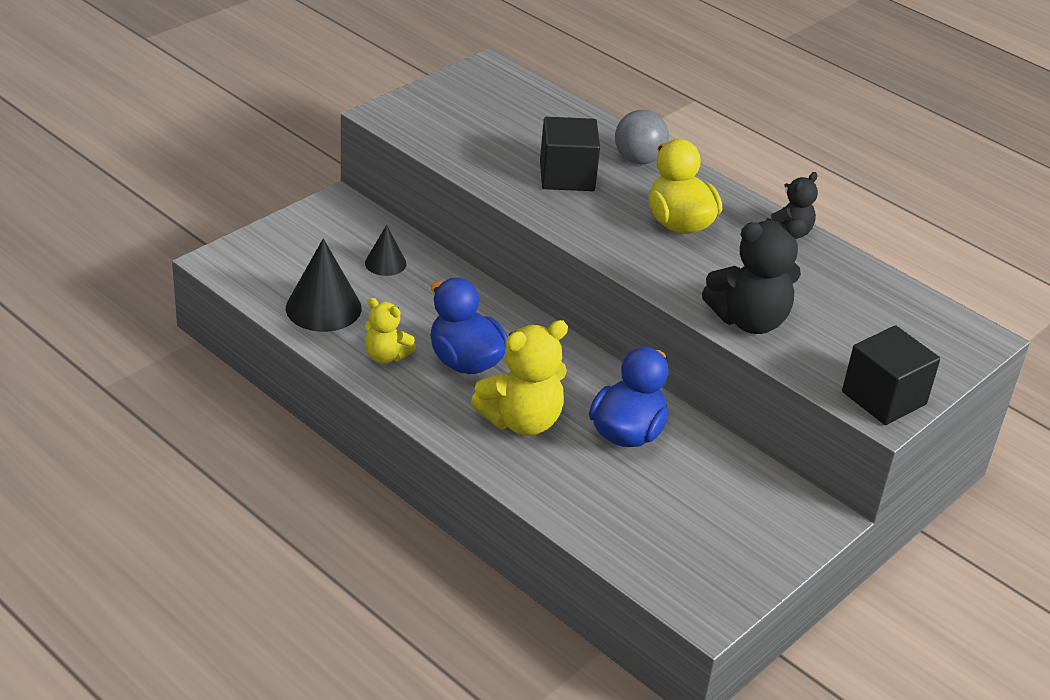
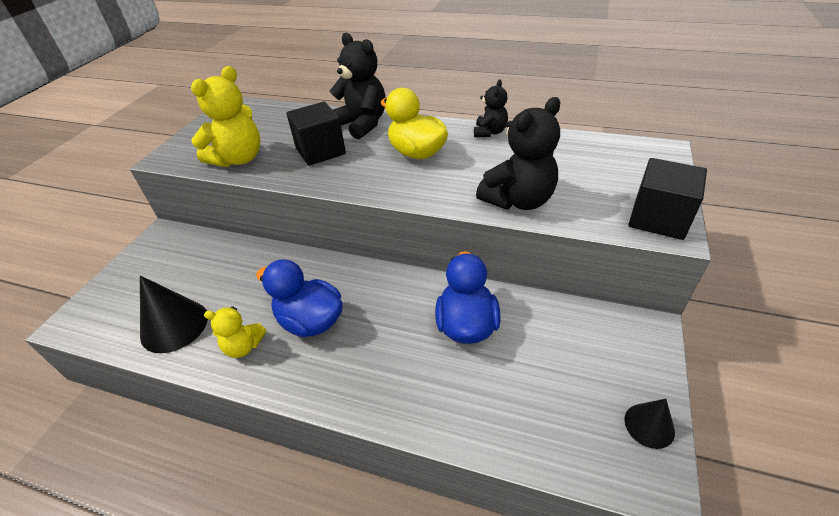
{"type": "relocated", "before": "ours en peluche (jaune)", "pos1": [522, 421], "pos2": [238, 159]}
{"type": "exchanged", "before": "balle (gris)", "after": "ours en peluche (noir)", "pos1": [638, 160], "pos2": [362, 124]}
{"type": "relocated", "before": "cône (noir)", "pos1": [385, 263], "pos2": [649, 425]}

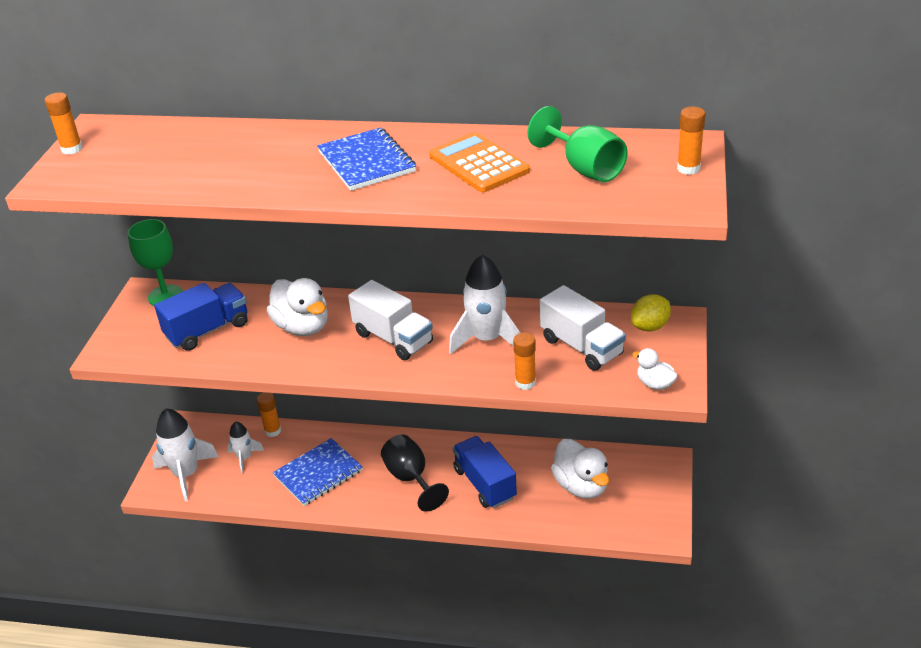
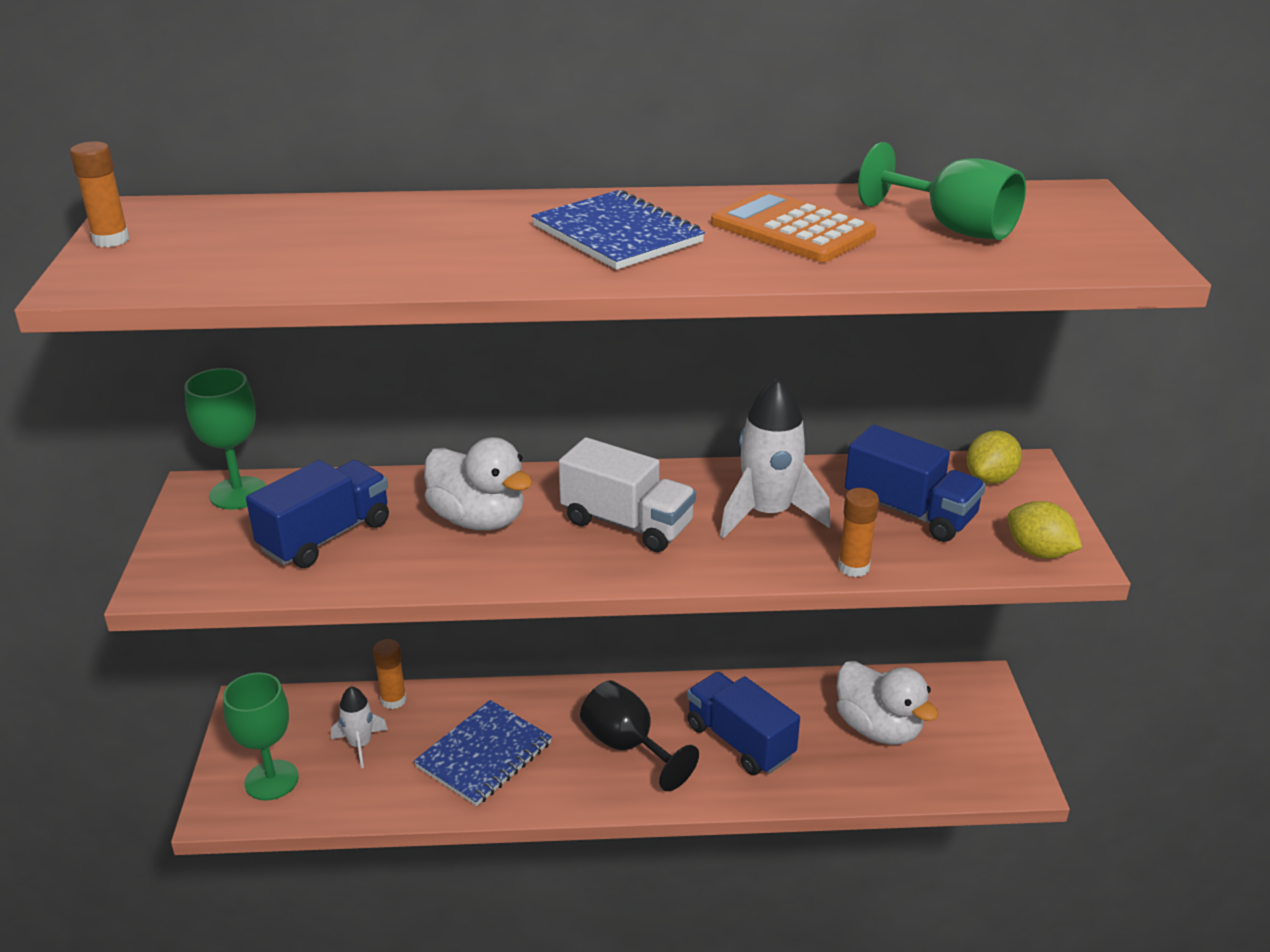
{"type": "exchanged", "before": "fusée (blanc)", "after": "verre à pied (vert)", "pos1": [186, 474], "pos2": [271, 780]}
{"type": "colour", "before": "camion (blanc)", "after": "camion (bleu)", "pos1": [581, 347], "pos2": [909, 512]}
{"type": "exchanged", "before": "canard (blanc)", "after": "citron (jaune)", "pos1": [655, 384], "pos2": [1038, 552]}
{"type": "missing", "before": "bâton de colle (orange)", "pos1": [688, 168]}

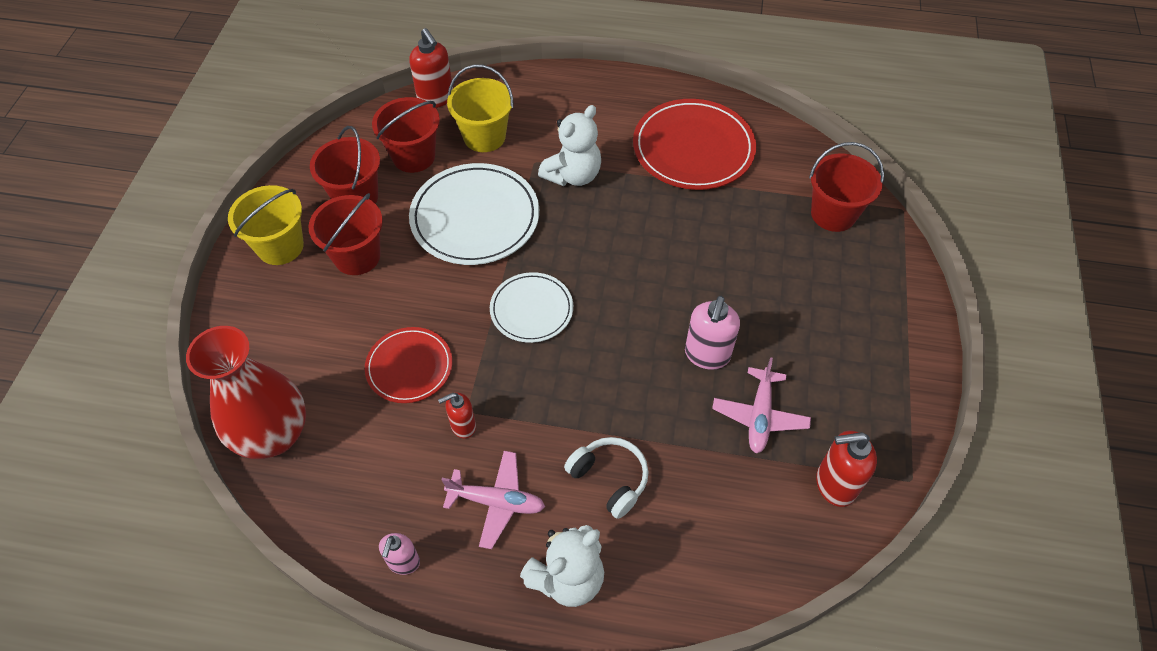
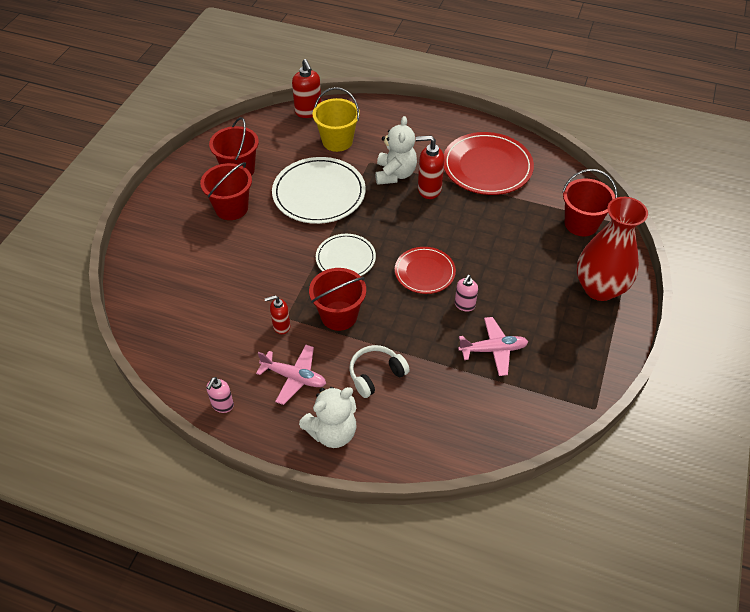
{"type": "relocated", "before": "seau (rouge)", "pos1": [413, 156], "pos2": [339, 315]}
{"type": "spun", "before": "casque audio (blanc)", "pos1": [609, 479], "pos2": [376, 375], "turn": -90}
{"type": "spun", "before": "ours en peluche (blanc)", "pos1": [573, 175], "pos2": [395, 174], "turn": -45}
{"type": "relocated", "before": "assiette (rouge)", "pos1": [409, 367], "pos2": [424, 272]}
{"type": "relocated", "before": "distributeur de savon (rouge)", "pos1": [835, 484], "pos2": [429, 189]}
{"type": "size", "before": "distributeur de savon (rose)", "pos1": [707, 355], "pos2": [464, 305], "scale": 0.63}
{"type": "spun", "before": "avion (rose)", "pos1": [759, 416], "pos2": [493, 350], "turn": -120}
{"type": "relocated", "before": "vase (rouge)", "pos1": [273, 435], "pos2": [599, 288]}
{"type": "missing", "before": "seau (jaune)", "pos1": [280, 246]}

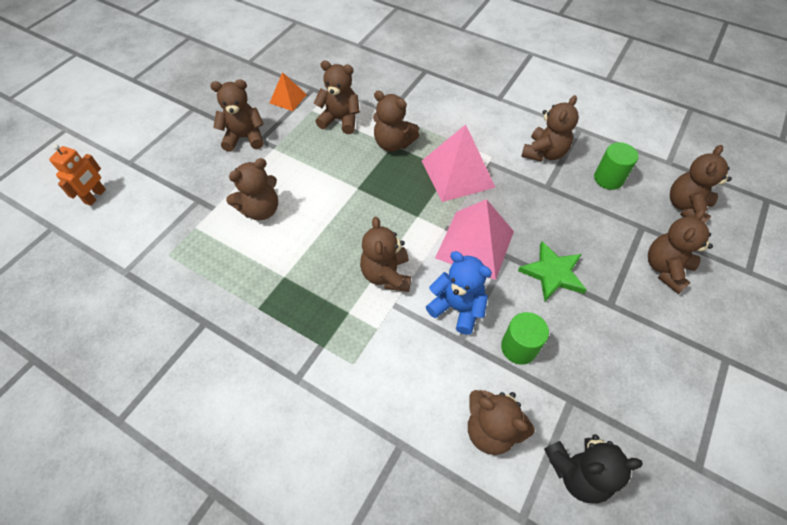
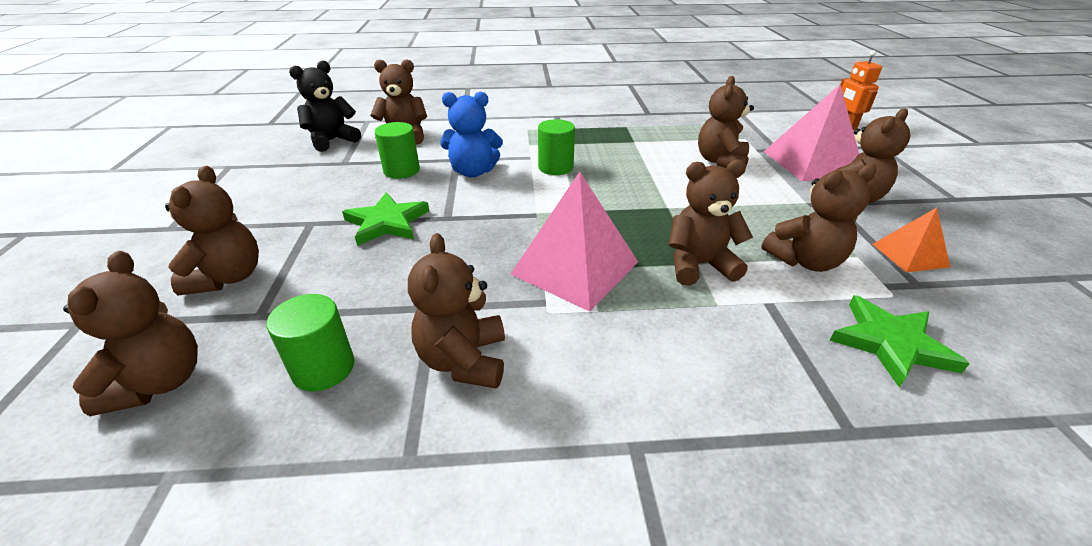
{"type": "exchanged", "before": "ours en peluche (marron)", "after": "cylindre (vert)", "pos1": [386, 275], "pos2": [555, 167]}
{"type": "relocated", "before": "pyramide (rose)", "pos1": [475, 244], "pos2": [811, 162]}
{"type": "appeared", "after": "étoile (vert)", "pos2": [891, 343]}

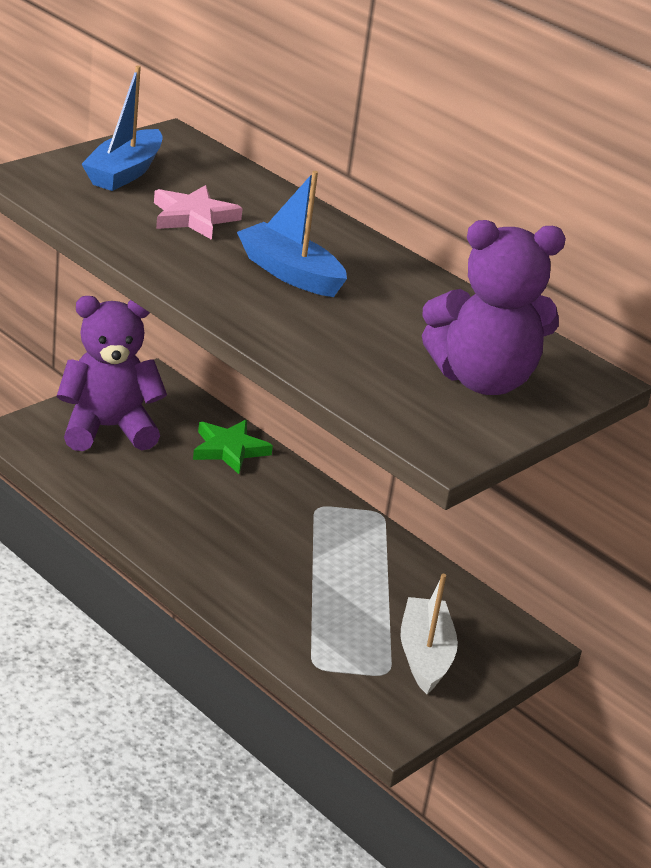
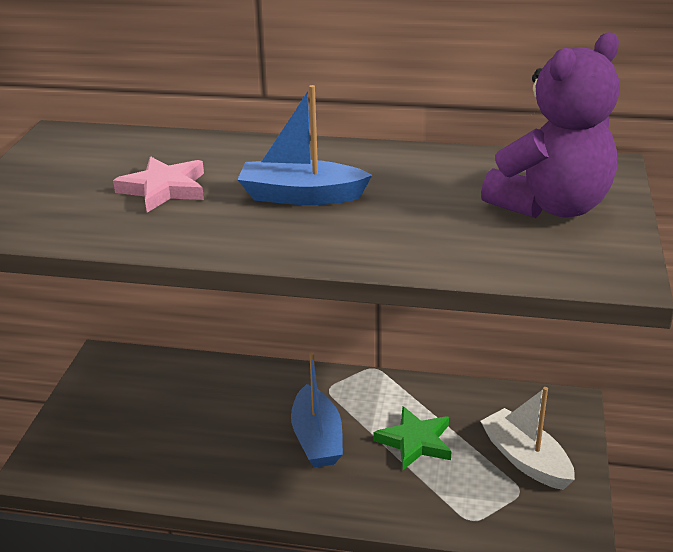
{"type": "relocated", "before": "bateau (bleu)", "pos1": [124, 173], "pos2": [317, 438]}
{"type": "relocated", "before": "étoile (vert)", "pos1": [229, 449], "pos2": [415, 441]}
{"type": "missing", "before": "ours en peluche (violet)", "pos1": [108, 428]}

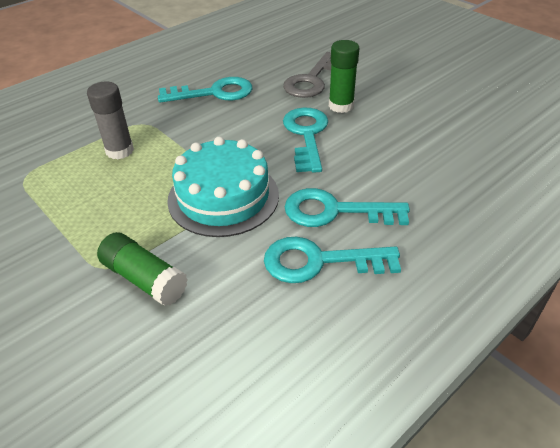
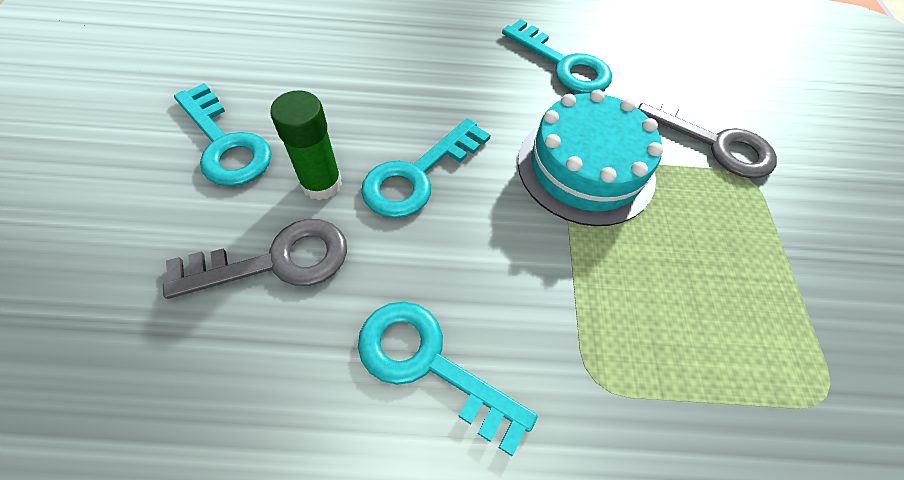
{"type": "relocated", "before": "clé (turquoise)", "pos1": [335, 211], "pos2": [225, 144]}
{"type": "exchanged", "before": "bâton de colle (vert)", "after": "clé (gris)", "pos1": [144, 279], "pos2": [714, 143]}
{"type": "missing", "before": "bâton de colle (gris)", "pos1": [119, 151]}

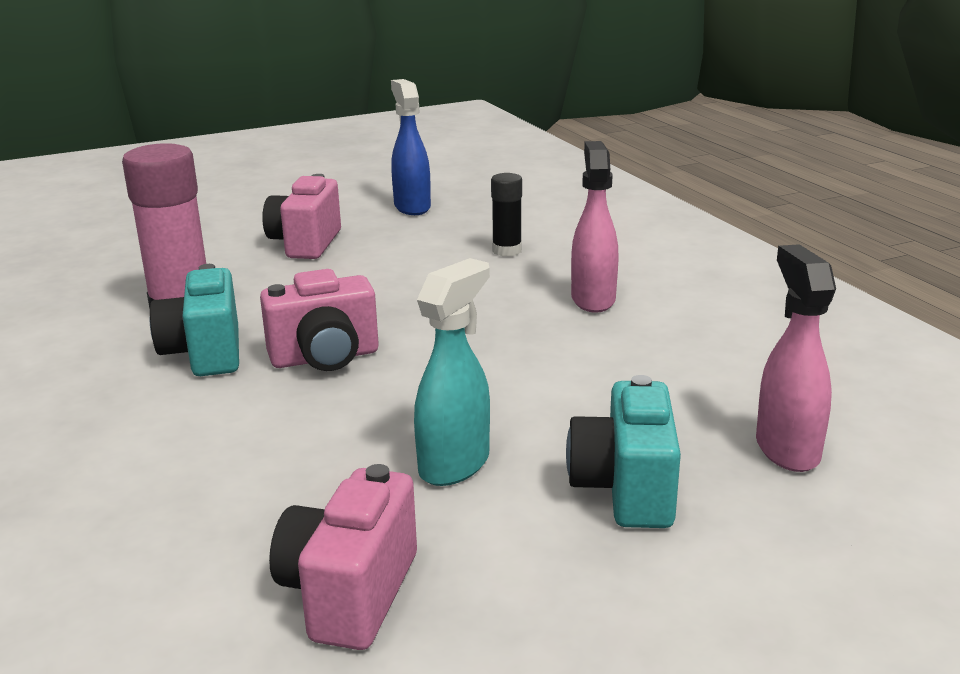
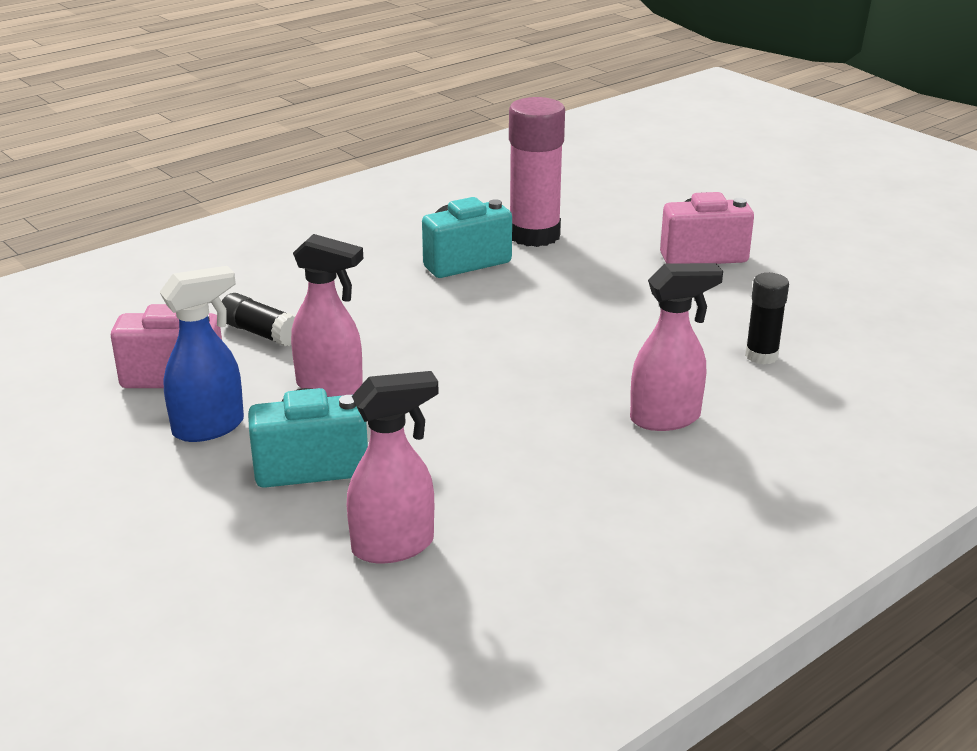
{"type": "relocated", "before": "vaporisateur (bleu)", "pos1": [412, 207], "pos2": [210, 427]}
{"type": "appeared", "after": "bâton de colle (noir)", "pos2": [261, 333]}
{"type": "colour", "before": "vaporisateur (turquoise)", "after": "vaporisateur (rose)", "pos1": [455, 464], "pos2": [330, 387]}
{"type": "missing", "before": "appareil photo (rose)", "pos1": [325, 358]}

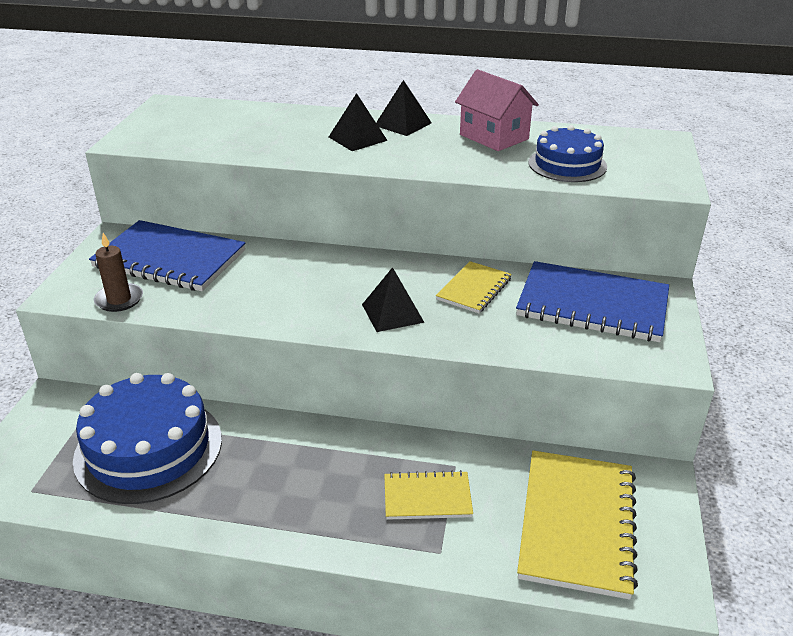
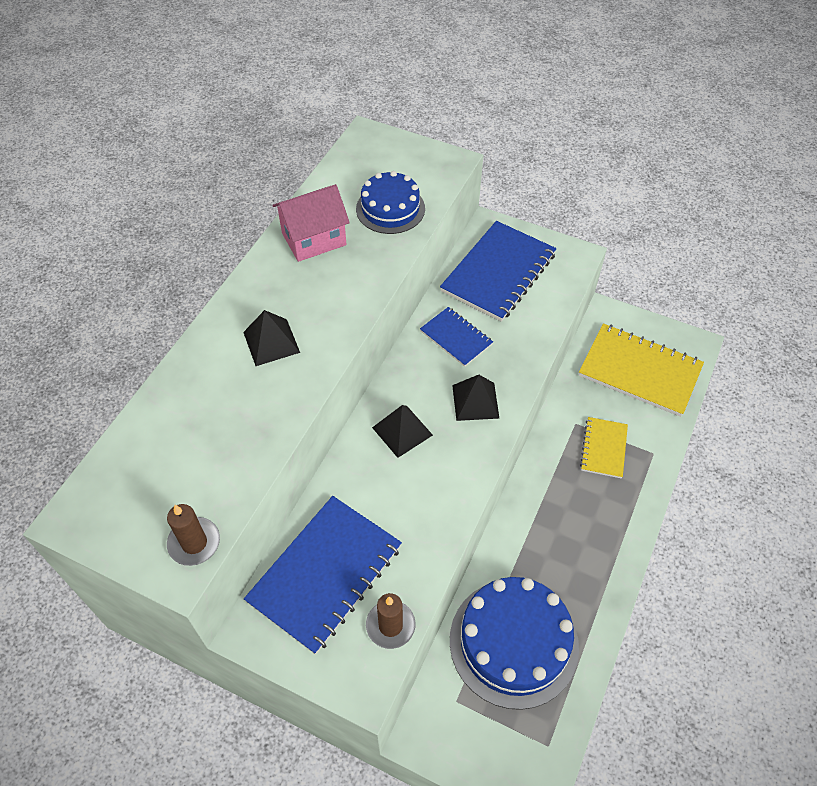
{"type": "appeared", "after": "bougie (marron)", "pos2": [194, 543]}
{"type": "relocated", "before": "pyramide (noir)", "pos1": [403, 124], "pos2": [402, 431]}
{"type": "colour", "before": "carnet (jaune)", "after": "carnet (bleu)", "pos1": [474, 289], "pos2": [456, 338]}

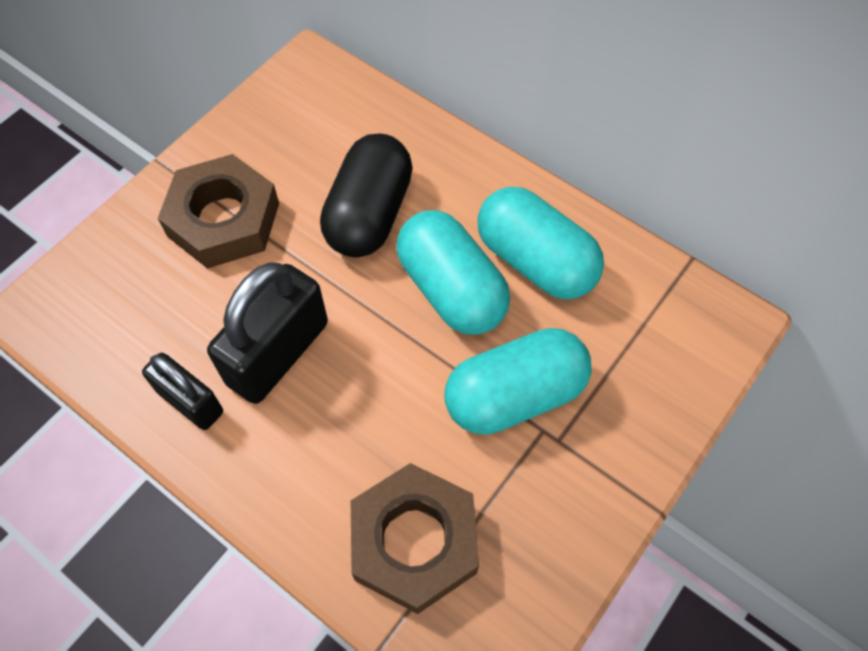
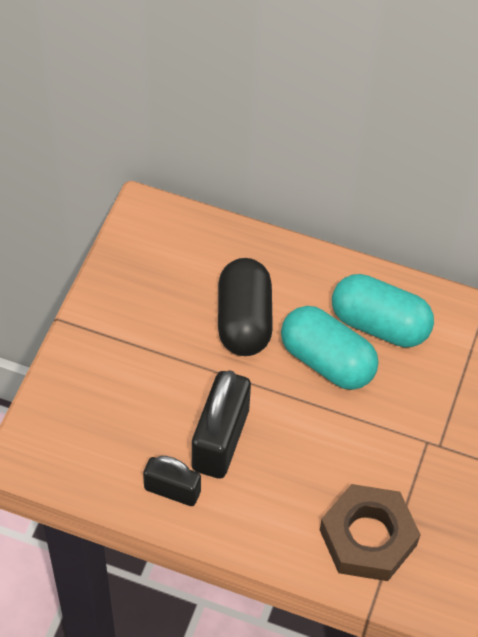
{"type": "missing", "before": "écrou (marron)", "pos1": [223, 219]}
{"type": "missing", "before": "gélule (turquoise)", "pos1": [514, 395]}

